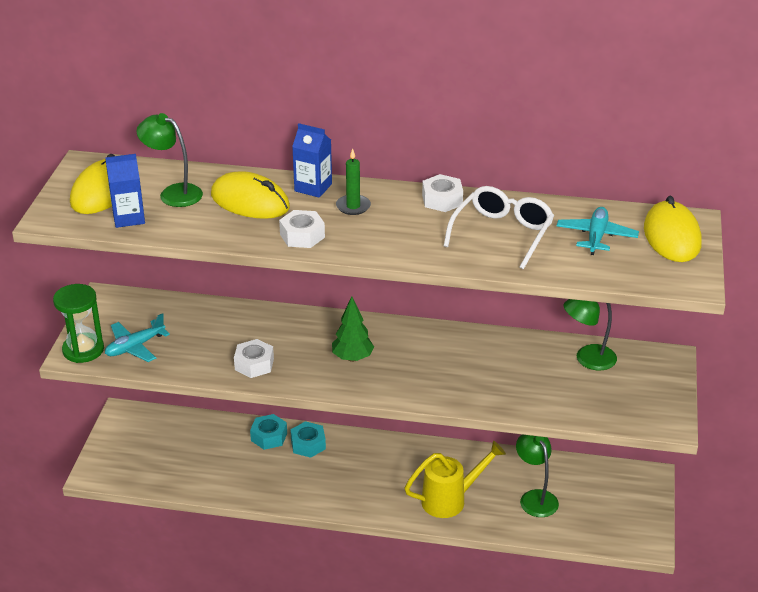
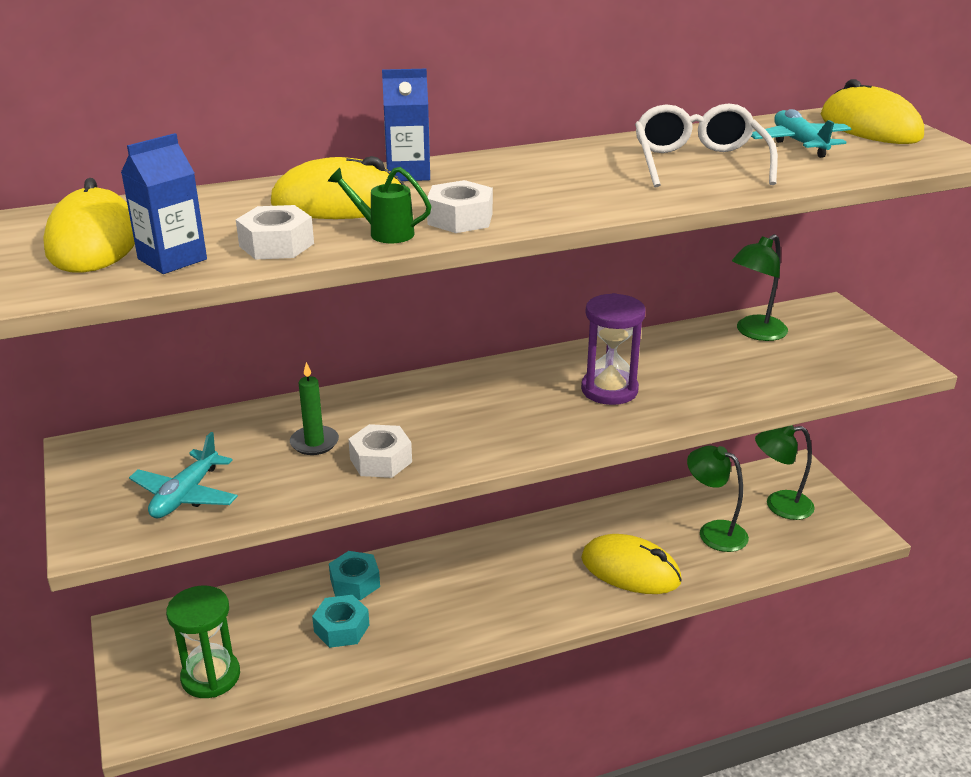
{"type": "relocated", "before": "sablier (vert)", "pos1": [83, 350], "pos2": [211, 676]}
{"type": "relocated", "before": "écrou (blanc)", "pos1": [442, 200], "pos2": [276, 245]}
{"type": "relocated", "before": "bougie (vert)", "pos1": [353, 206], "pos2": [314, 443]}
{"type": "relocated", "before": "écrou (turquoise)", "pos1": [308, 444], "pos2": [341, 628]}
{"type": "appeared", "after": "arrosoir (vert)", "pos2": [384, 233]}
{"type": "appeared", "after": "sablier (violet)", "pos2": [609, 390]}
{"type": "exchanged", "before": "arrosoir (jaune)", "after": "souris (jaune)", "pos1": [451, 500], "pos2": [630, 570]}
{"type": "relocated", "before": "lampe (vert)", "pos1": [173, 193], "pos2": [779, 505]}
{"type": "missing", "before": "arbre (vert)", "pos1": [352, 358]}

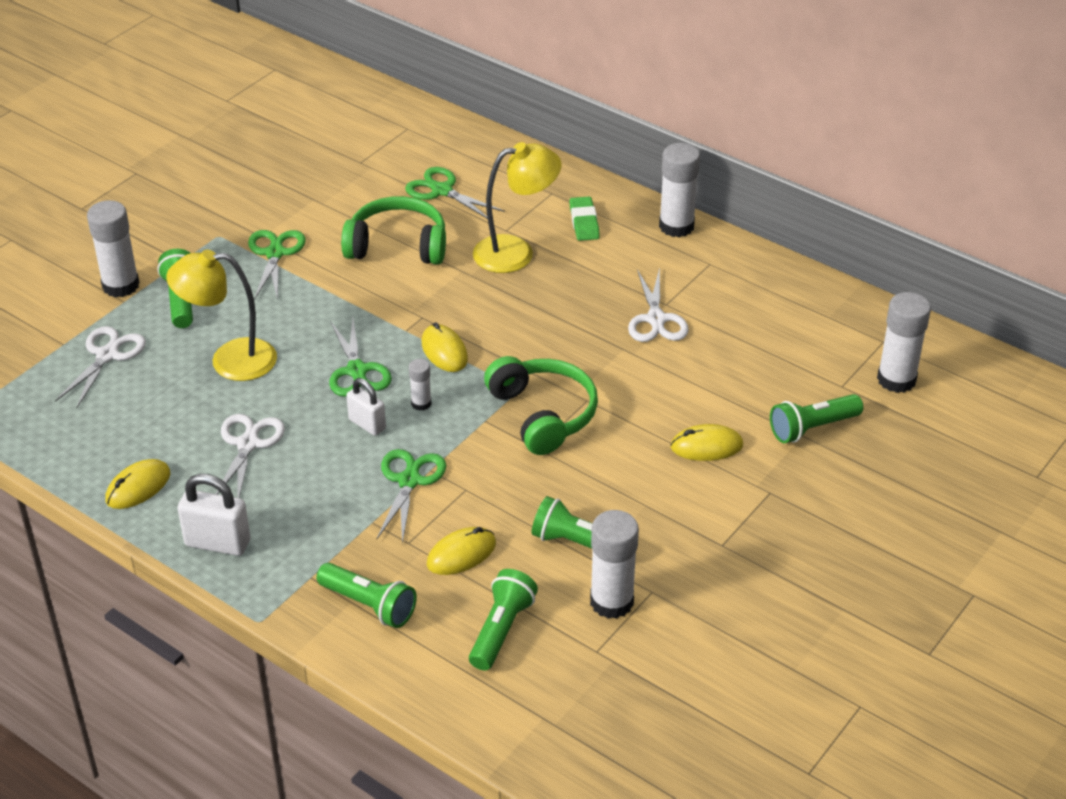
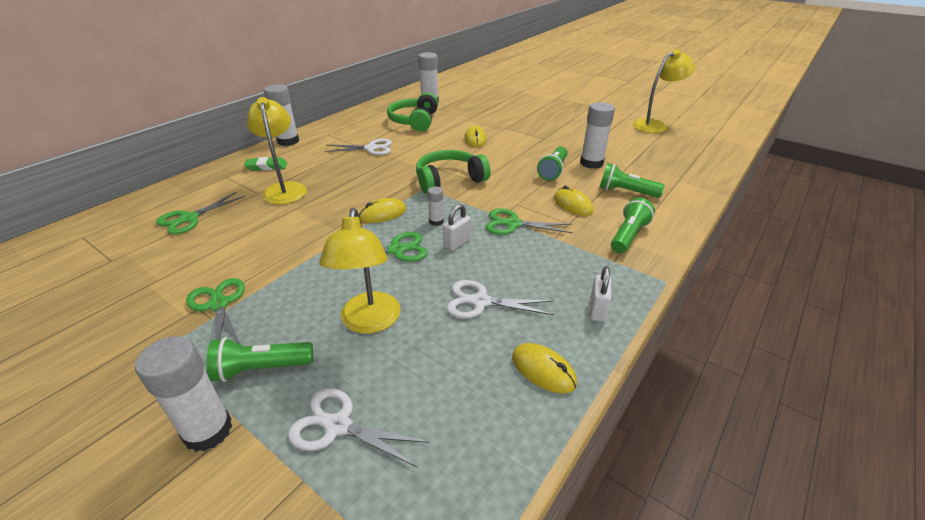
{"type": "spun", "before": "ciseaux (vert)", "pos1": [275, 253], "pos2": [218, 304], "turn": 60}
{"type": "relocated", "before": "casque audio (vert)", "pos1": [397, 245], "pos2": [414, 121]}
{"type": "size", "before": "cadenas (blanc)", "pos1": [218, 543], "pos2": [597, 310], "scale": 0.66}
{"type": "appeared", "after": "lampe (jaune)", "pos2": [655, 125]}
{"type": "missing", "before": "lampe de poche (vert)", "pos1": [812, 428]}

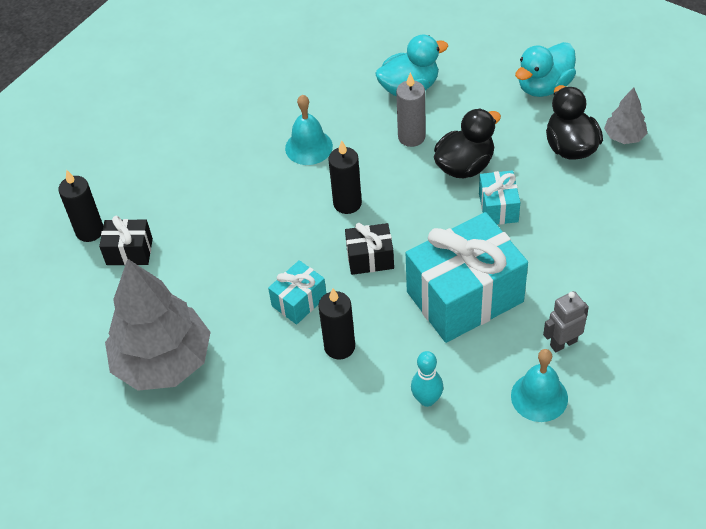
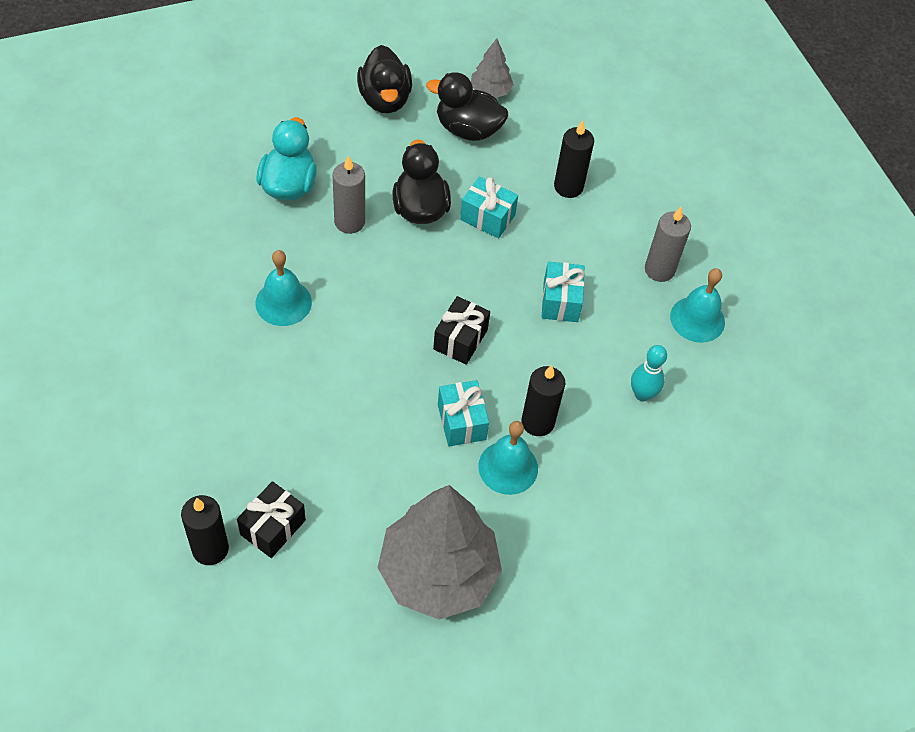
{"type": "colour", "before": "canard (turquoise)", "after": "canard (noir)", "pos1": [544, 86], "pos2": [385, 99]}
{"type": "appeared", "after": "cloche (turquoise)", "pos2": [508, 467]}
{"type": "size", "before": "cadeau (turquoise)", "pos1": [465, 297], "pos2": [560, 301], "scale": 0.48}
{"type": "relocated", "before": "bougie (noir)", "pos1": [347, 203], "pos2": [568, 187]}
{"type": "exchanged", "before": "robot (gris)", "after": "bougie (gris)", "pos1": [563, 343], "pos2": [659, 270]}

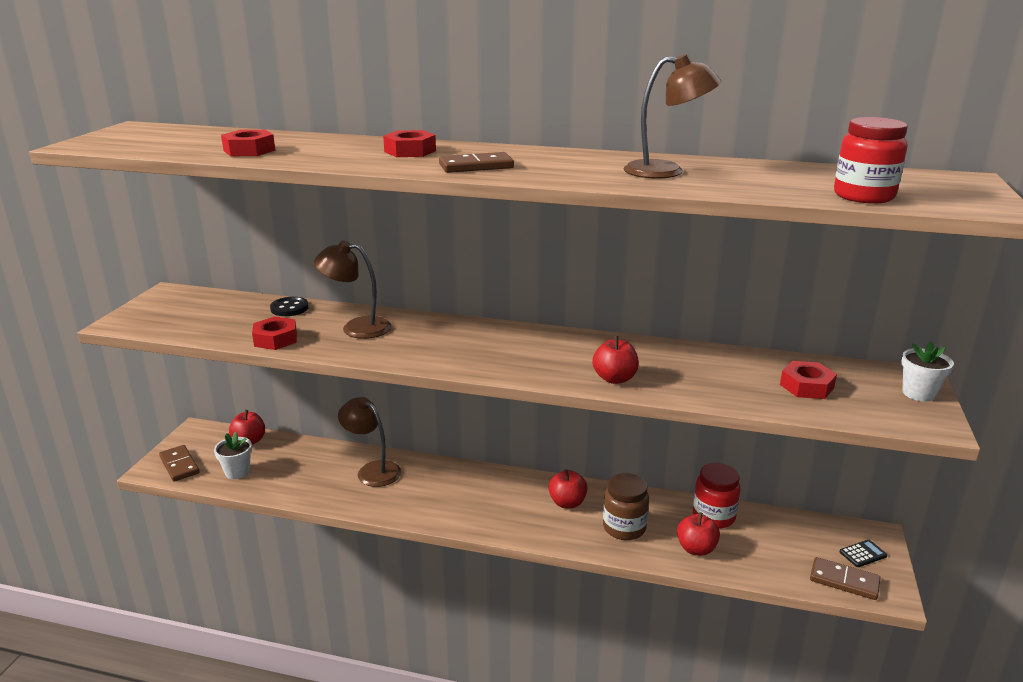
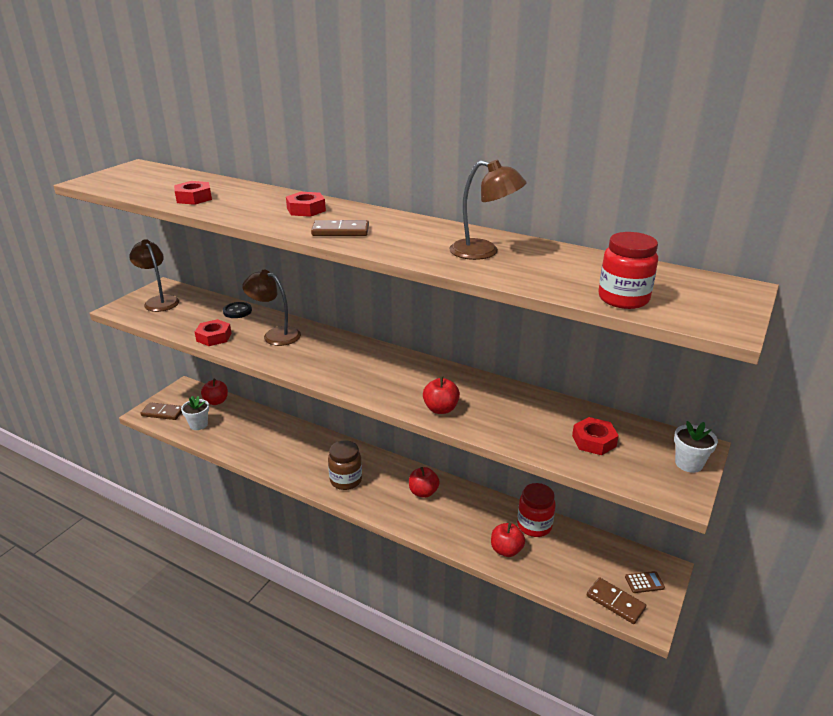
{"type": "relocated", "before": "lampe (marron)", "pos1": [372, 470], "pos2": [159, 301]}
{"type": "spun", "before": "domino (marron)", "pos1": [179, 465], "pos2": [163, 413], "turn": -60}
{"type": "relocated", "before": "bocal (marron)", "pos1": [624, 528], "pos2": [346, 480]}
{"type": "colour", "before": "calculatrice (noir)", "after": "calculatrice (marron)", "pos1": [863, 554], "pos2": [644, 582]}

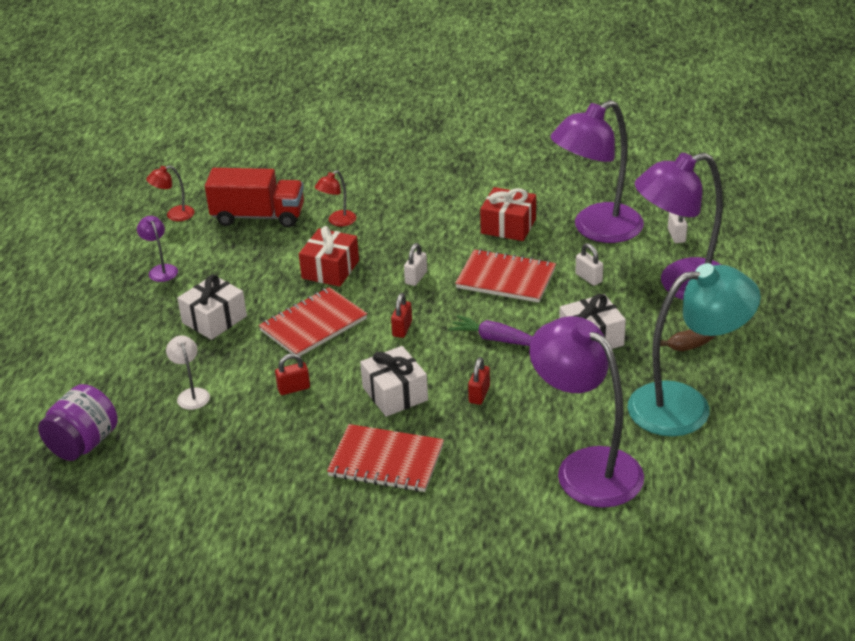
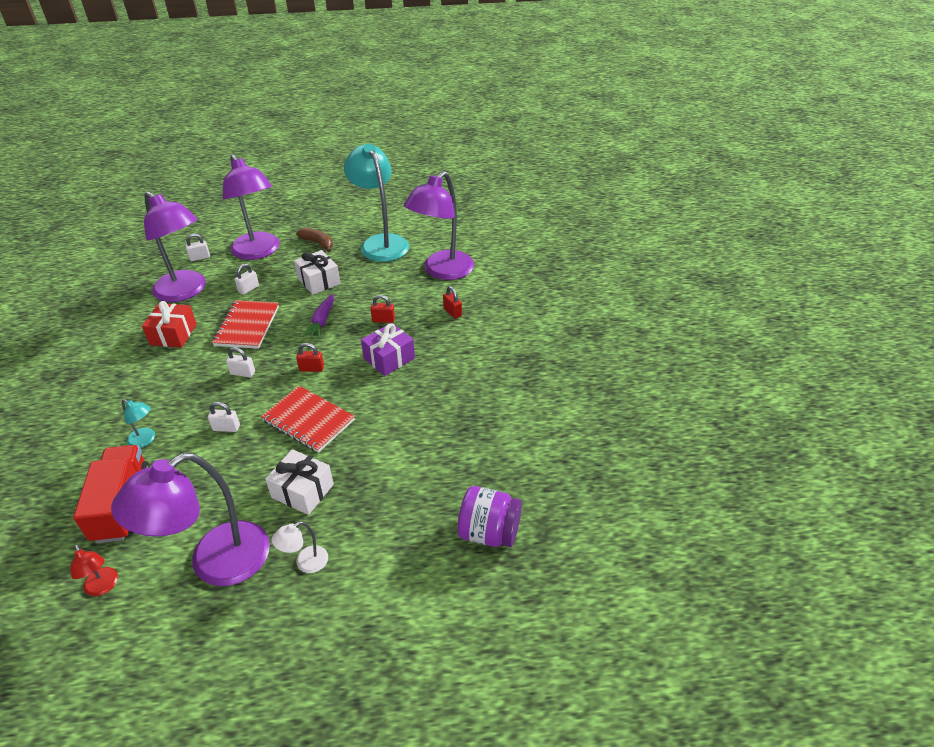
{"type": "size", "before": "lampe (violet)", "pos1": [161, 270], "pos2": [215, 563], "scale": 2.4}
{"type": "colour", "before": "lampe (rouge)", "after": "lampe (turquoise)", "pos1": [337, 221], "pos2": [145, 440]}
{"type": "exchanged", "before": "cadeau (rouge)", "after": "cadenas (blanc)", "pos1": [330, 269], "pos2": [226, 428]}
{"type": "relocated", "before": "lampe (blanc)", "pos1": [191, 394], "pos2": [305, 563]}
{"type": "colour", "before": "cadeau (blanc)", "after": "cadeau (violet)", "pos1": [395, 394], "pos2": [389, 358]}
{"type": "relocated", "before": "cadenas (rouge)", "pos1": [293, 388], "pos2": [452, 312]}
{"type": "missing", "before": "carnet (rouge)", "pos1": [386, 461]}

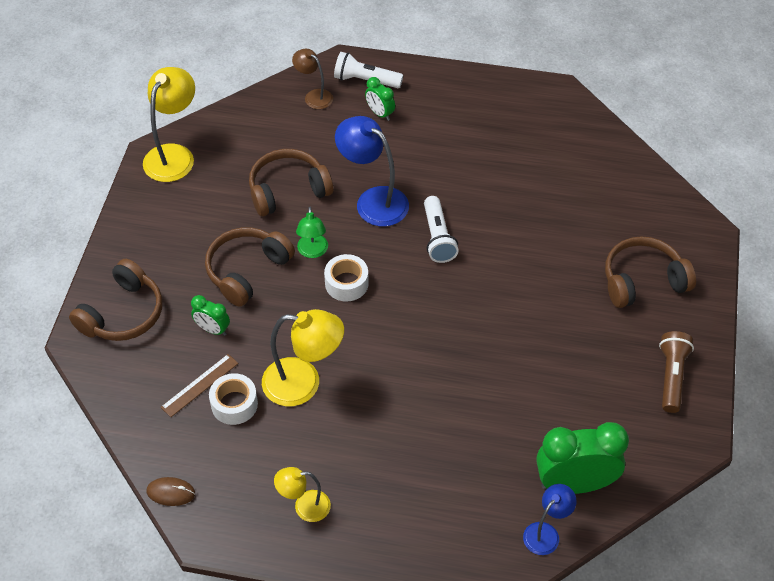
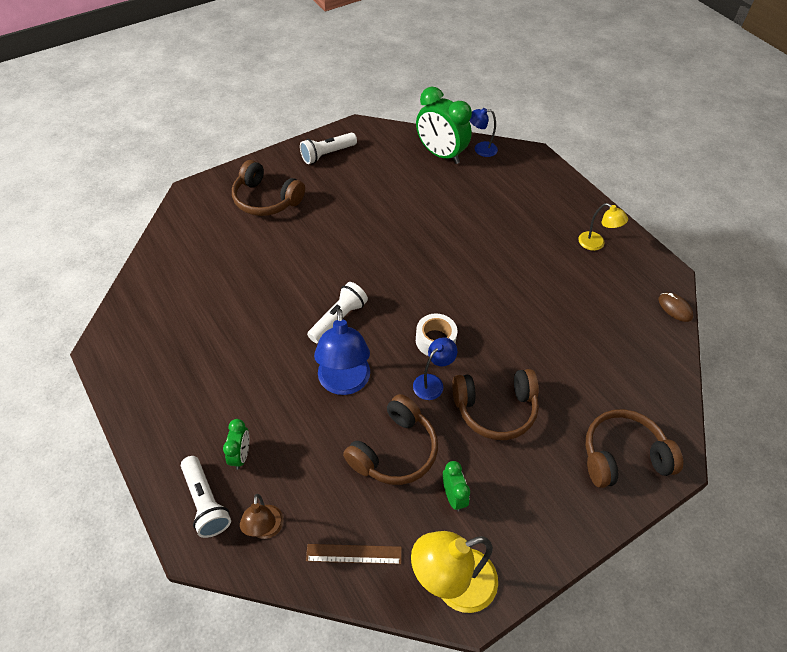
{"type": "colour", "before": "lampe de poche (marron)", "after": "lampe de poche (blanc)", "pos1": [671, 376], "pos2": [327, 154]}
{"type": "relocated", "before": "règle (marron)", "pos1": [200, 385], "pos2": [354, 554]}
{"type": "spun", "before": "casque audio (marron)", "pos1": [288, 190], "pos2": [394, 450], "turn": -75}
{"type": "colour", "before": "lampe (vert)", "after": "lampe (bleu)", "pos1": [312, 252], "pos2": [432, 382]}
{"type": "relocated", "before": "réveil (vert)", "pos1": [212, 329], "pos2": [453, 496]}
{"type": "missing", "before": "ruban adhésif (blanc)", "pos1": [234, 404]}
{"type": "missing", "before": "lampe (jaune)", "pos1": [303, 383]}

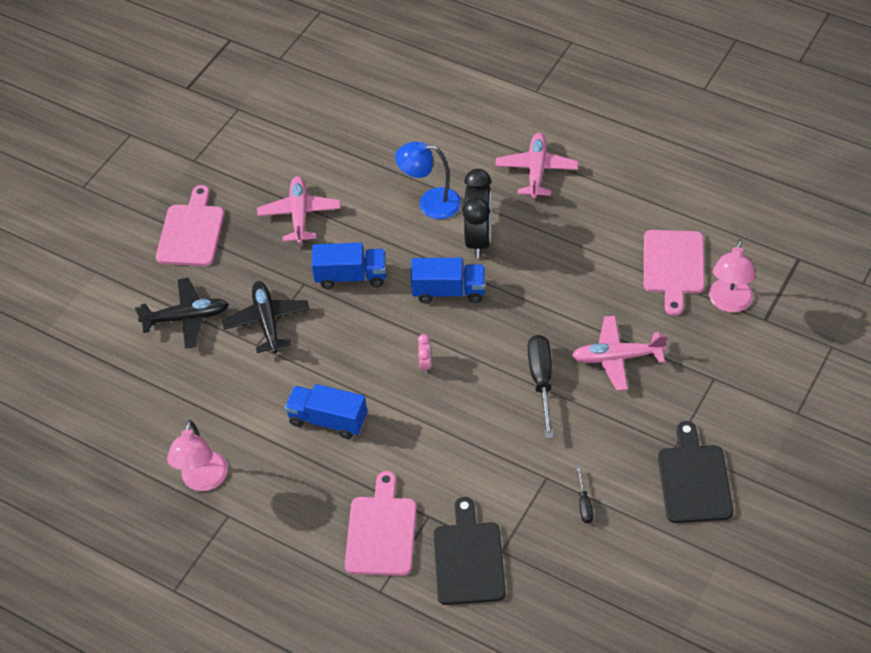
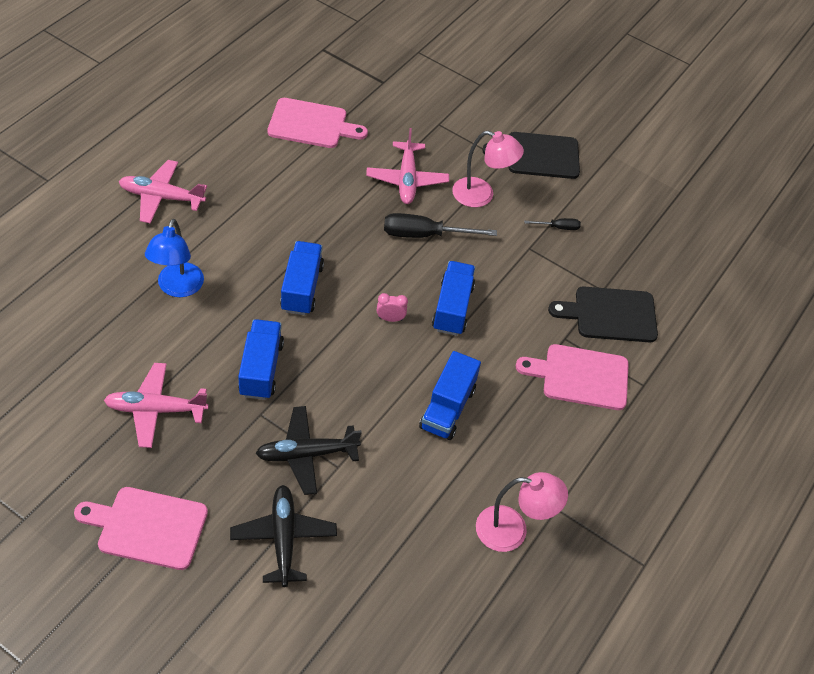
{"type": "appeared", "after": "camion (bleu)", "pos2": [452, 308]}
{"type": "relocated", "before": "lampe (rose)", "pos1": [729, 303], "pos2": [481, 195]}
{"type": "missing", "before": "réveil (noir)", "pos1": [479, 239]}

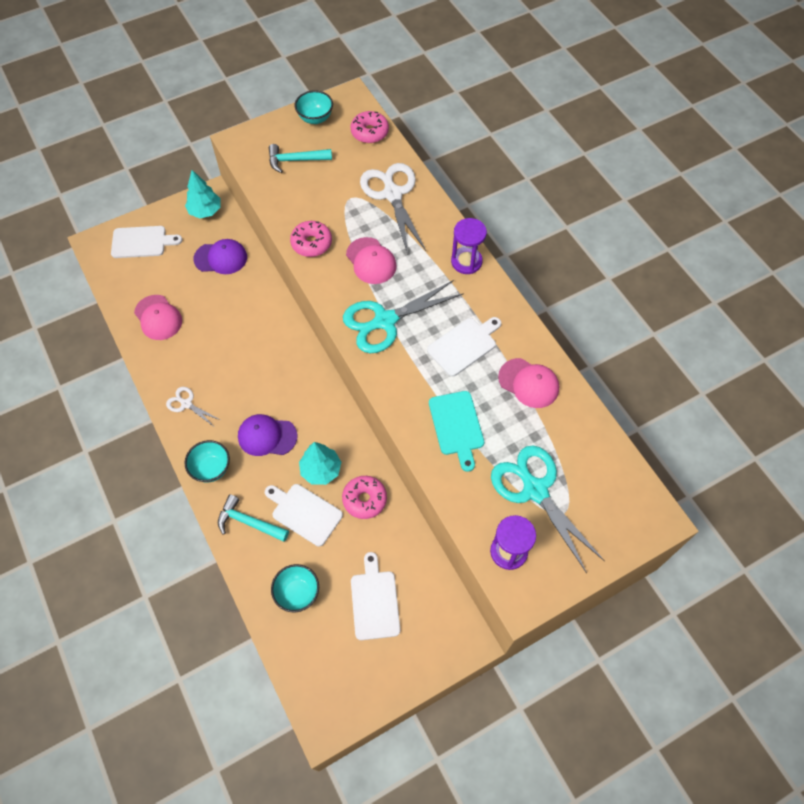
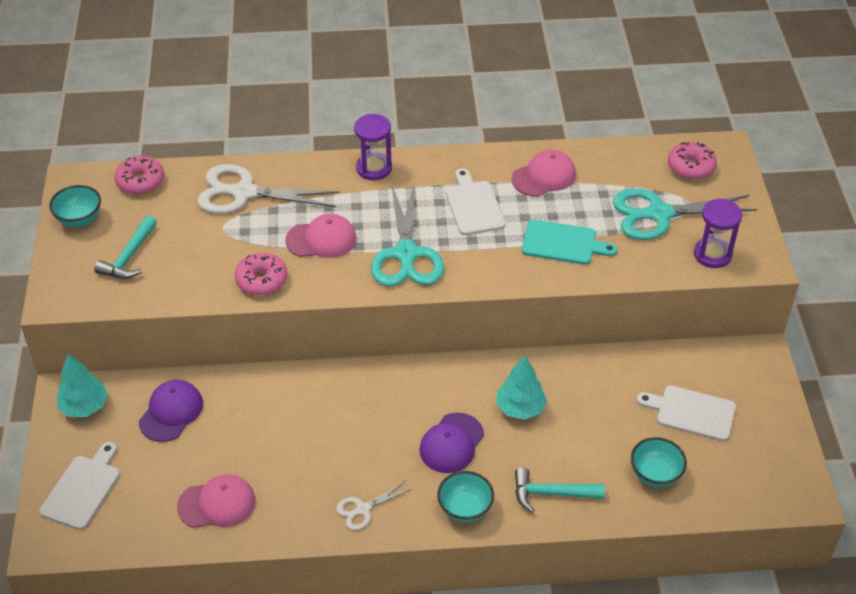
{"type": "spun", "before": "marteau (turquoise)", "pos1": [248, 522], "pos2": [551, 493], "turn": 45}
{"type": "relocated", "before": "beignet (rose)", "pos1": [364, 499], "pos2": [690, 167]}
{"type": "missing", "before": "planche à découper (blanc)", "pos1": [304, 513]}

